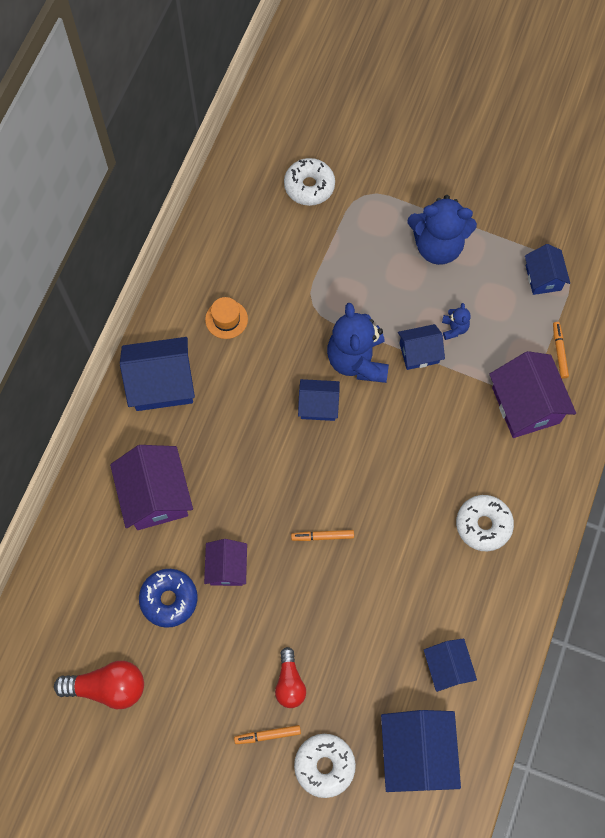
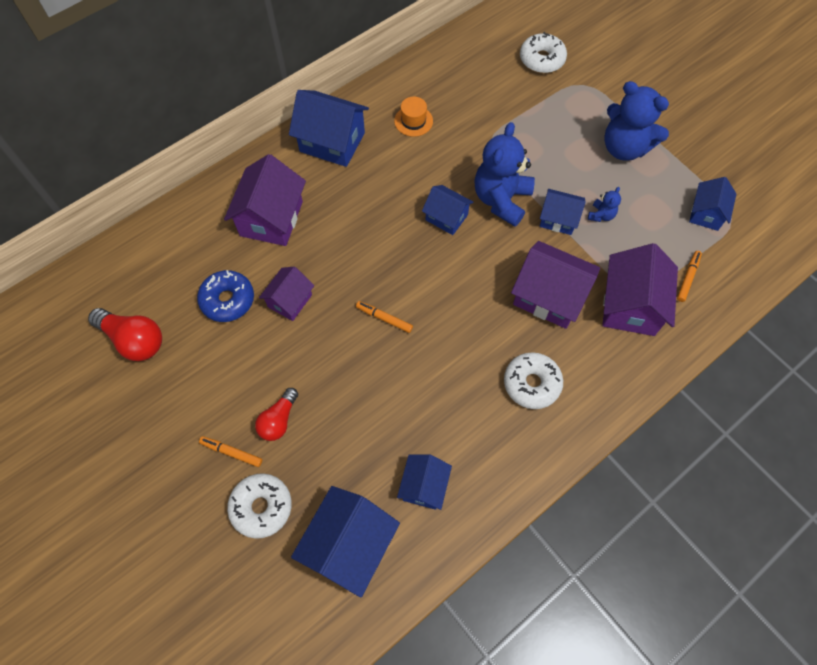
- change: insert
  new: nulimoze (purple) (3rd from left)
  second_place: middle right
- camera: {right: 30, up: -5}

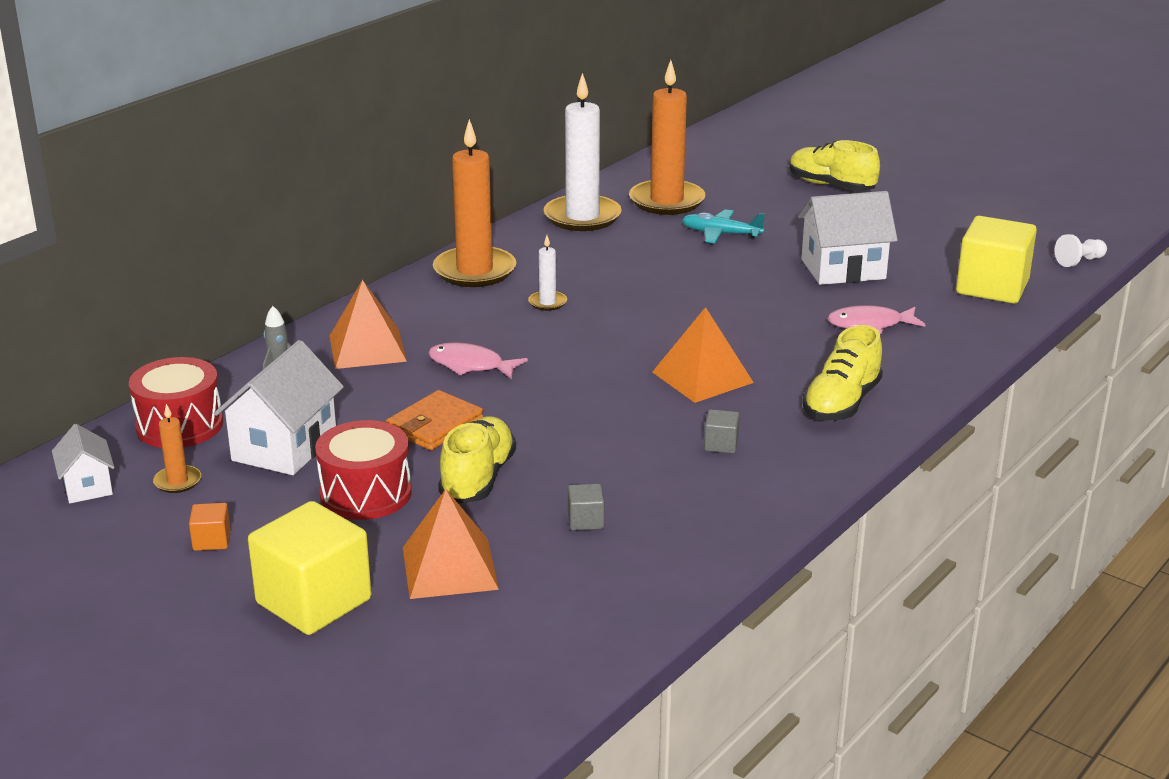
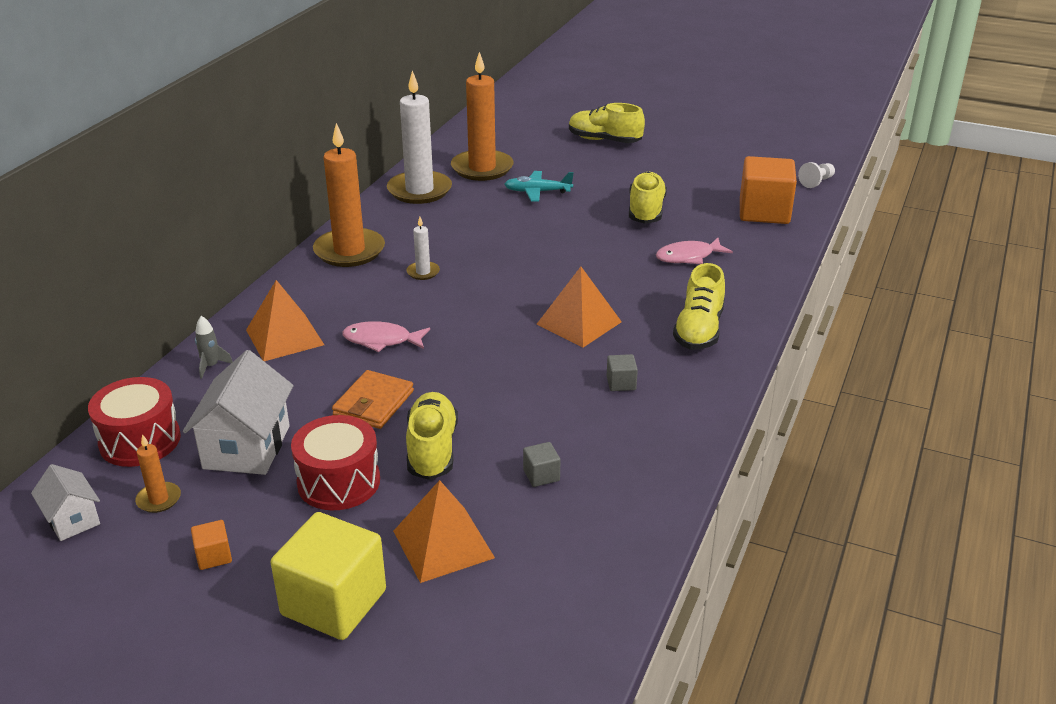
- change: replace
  old: nulimoze (white) (3rd from left)
  new: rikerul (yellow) (3rd from left)
  first_place: top right
  second_place: top centre
- change: recolor
  old: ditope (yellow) (2nd from left)
  new: ditope (orange) (2nd from left)
  first_place: middle right
  second_place: top right
- camera: {right: -15, up: 5}

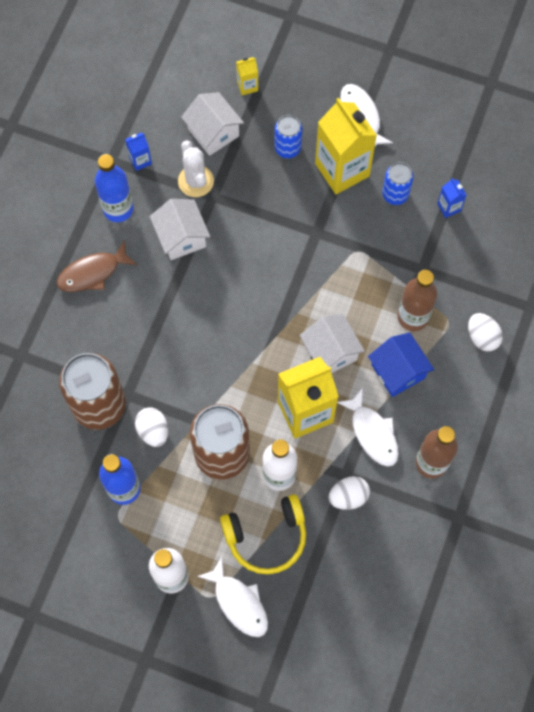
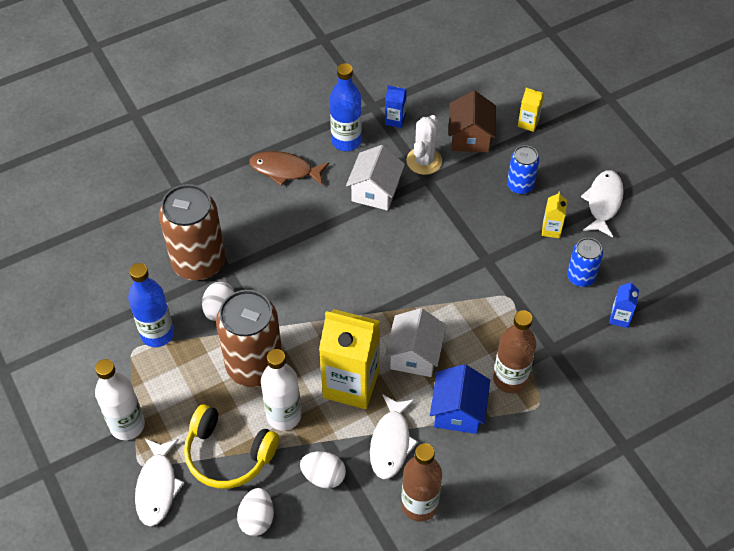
- change: recolor
  old: nulimoze (white) (2nd from left)
  new: nulimoze (brown)
  first_place: top centre
  second_place: top centre
- change: resize
  old: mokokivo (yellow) (3rd from left)
  first_place: top centre
  second_place: middle right
  factor: 0.44
- change: move
  old: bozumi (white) (3rd from left in the first image)
  new: bozumi (white) (2nd from left)
  first_place: middle right
  second_place: bottom centre
- camera: {right: 40, up: -15}

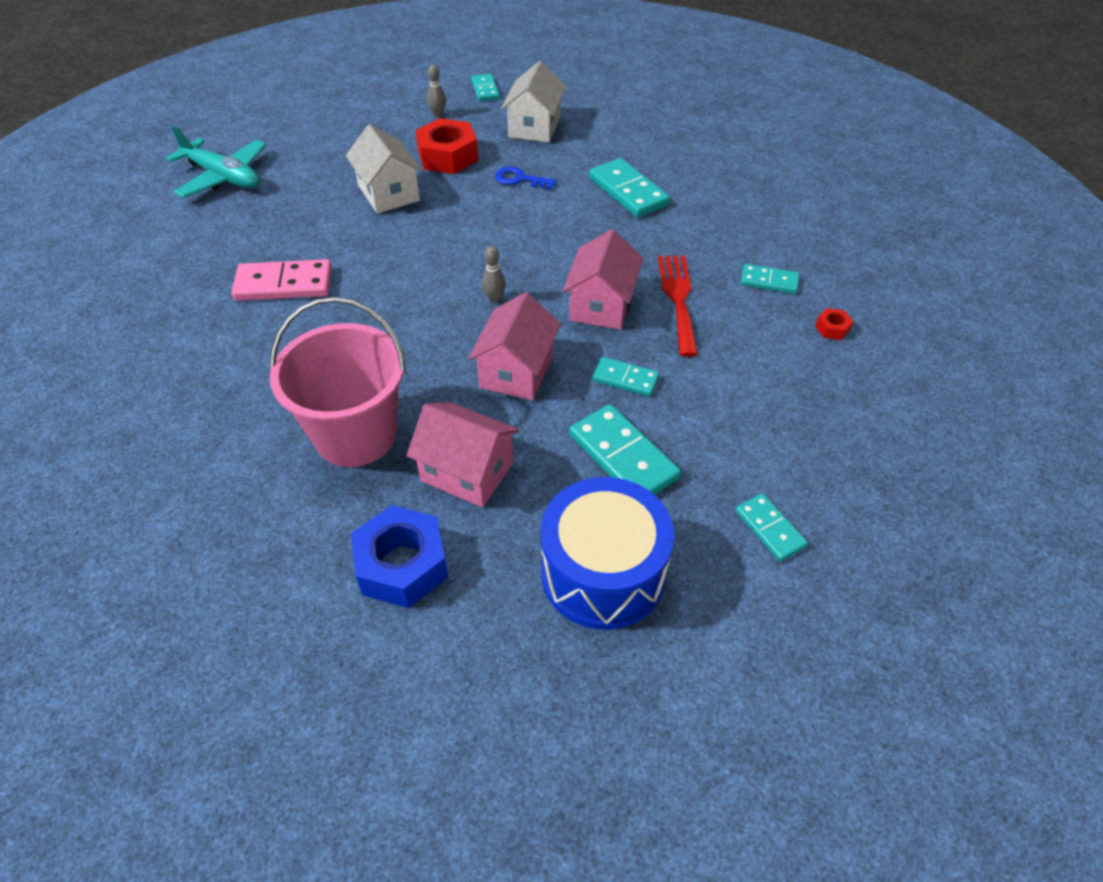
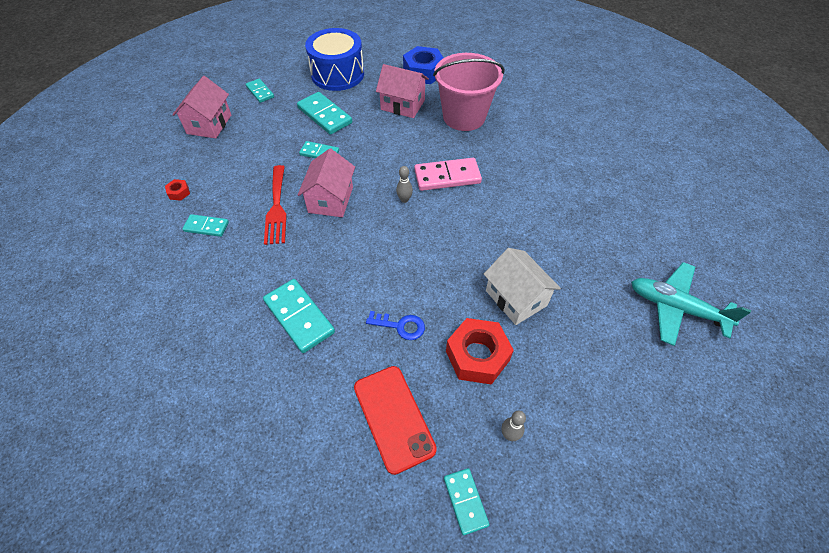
- change: replace
  old: nulimoze (white) (2nd from left)
  new: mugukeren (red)
  first_place: top centre
  second_place: bottom centre
- change: move
  old: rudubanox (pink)
  first_place: top left
  second_place: top centre
- change: move
  old: nulimoze (pink) (2nd from left in the first image)
  new: nulimoze (pink) (1st from left)
  first_place: centre
  second_place: top left
- camera: {right: 175, up: 5}

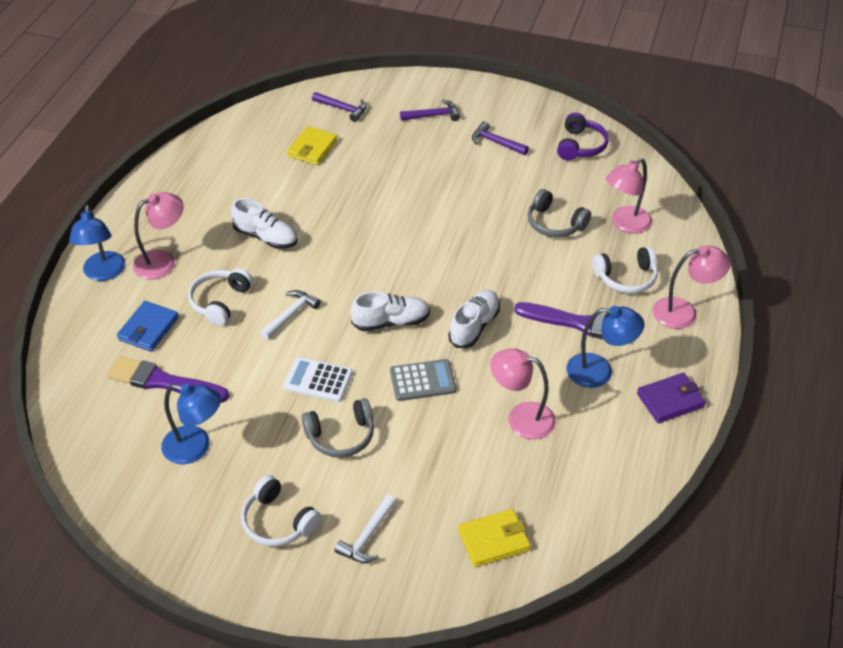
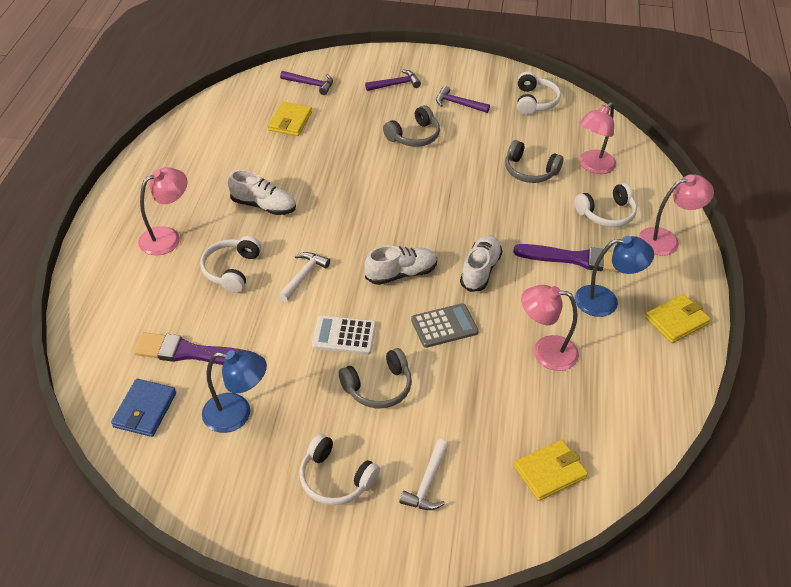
- change: recolor
  old: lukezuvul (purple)
  new: lukezuvul (white) (3rd from left)
  first_place: top right
  second_place: top right
- change: delete
  old: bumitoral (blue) (1st from left)
  first_place: middle left
- change: move
  old: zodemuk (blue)
  first_place: middle left
  second_place: bottom left
- change: recolor
  old: zodemuk (purple)
  new: zodemuk (yellow) (3rd from left)
  first_place: middle right
  second_place: middle right
- change: insert
  new: lukezuvul (grey) (2nd from left)
  second_place: top centre
- camera: {right: -10, up: 0}

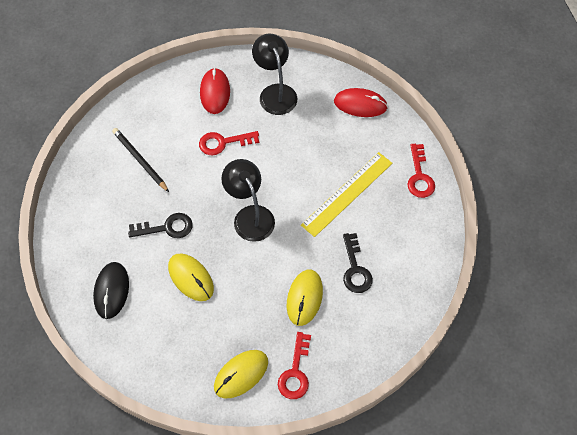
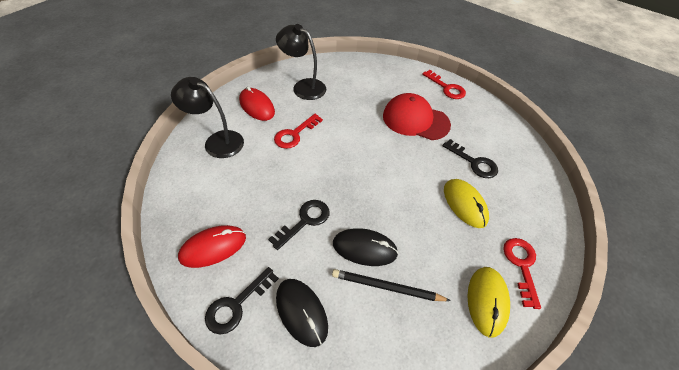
- change: move
  old: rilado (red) (2nd from left in the first image)
  new: rilado (red) (1st from left)
  first_place: top centre
  second_place: middle left
- change: move
  old: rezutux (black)
  first_place: middle left
  second_place: bottom centre
- change: replace
  old: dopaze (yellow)
  new: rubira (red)
  first_place: centre
  second_place: top centre
- change: move
  old: bumitoral (black) (1st from left)
  first_place: centre
  second_place: top left
- change: recolor
  old: rilado (yellow) (1st from left)
  new: rilado (black) (2nd from left)
  first_place: middle left
  second_place: bottom centre
- change: rotate
  old: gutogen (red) (2nd from left in the first image)
  first_place: bottom centre
  second_place: bottom right
  degrees: -150
- change: insert
  new: gutogen (black) (1st from left)
  second_place: bottom centre
- camera: {right: -40, up: -10}

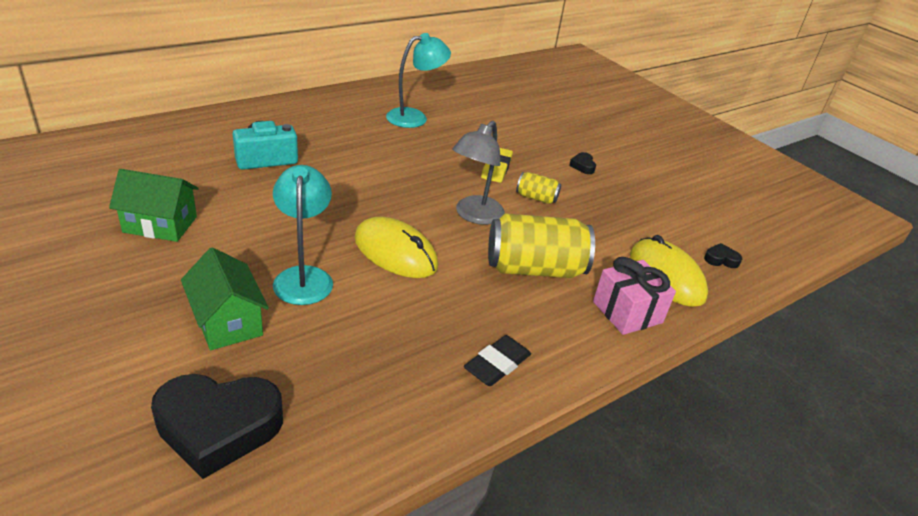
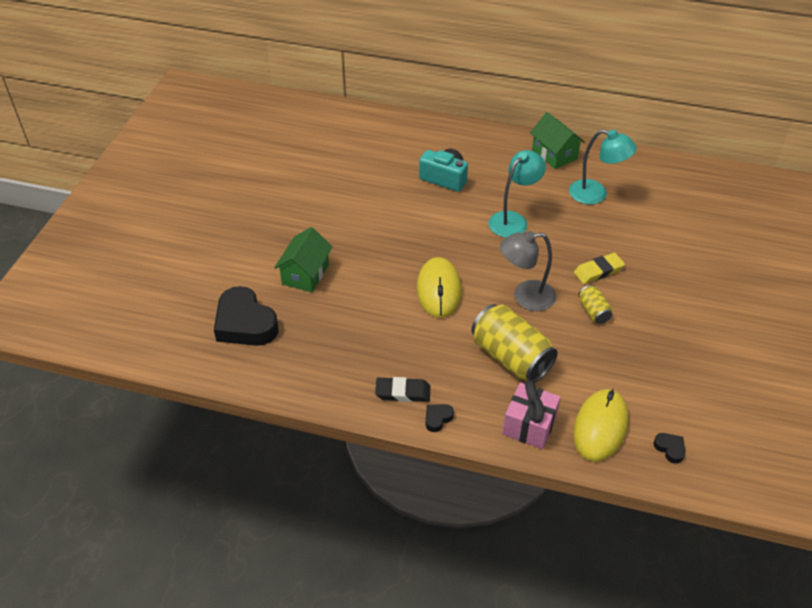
- change: move
  old: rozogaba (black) (2nd from left)
  first_place: top centre
  second_place: bottom centre
- change: move
  old: bumitoral (turquoise) (1st from left)
  first_place: middle left
  second_place: top centre
- change: move
  old: nulimoze (green) (1st from left in the first image)
  new: nulimoze (green) (2nd from left)
  first_place: middle left
  second_place: top right
- camera: {right: 55, up: 10}

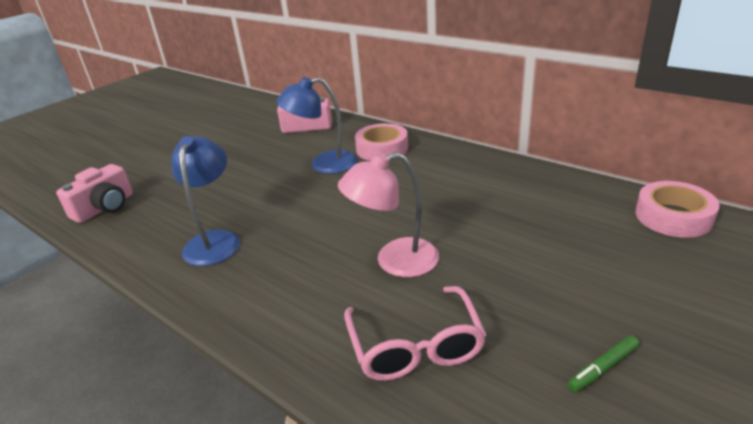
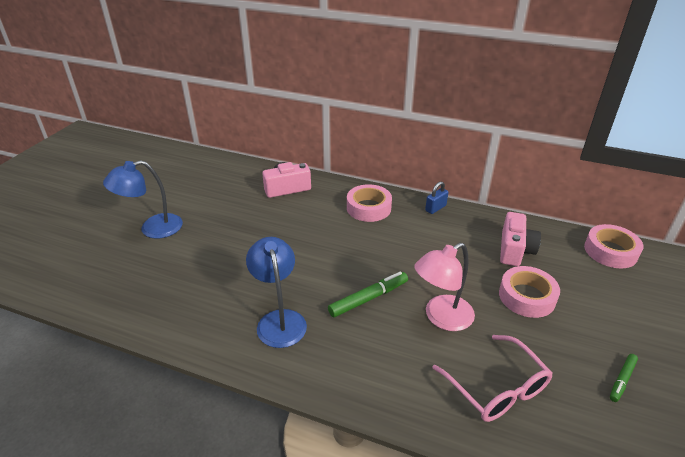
- change: move
  old: bumitoral (blue) (2nd from left in the first image)
  new: bumitoral (blue) (1st from left)
  first_place: top centre
  second_place: middle left
- change: move
  old: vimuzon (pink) (1st from left in the first image)
  new: vimuzon (pink) (2nd from left)
  first_place: middle left
  second_place: middle right
- change: insert
  new: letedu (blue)
  second_place: centre
- change: insert
  new: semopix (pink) (2nd from left)
  second_place: middle right
- change: insert
  new: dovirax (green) (1st from left)
  second_place: centre
- camera: {right: -20, up: 5}

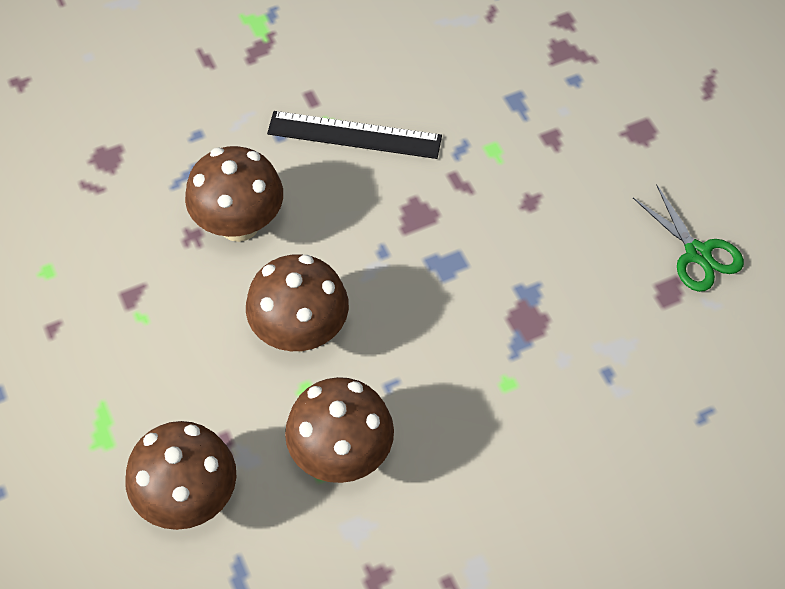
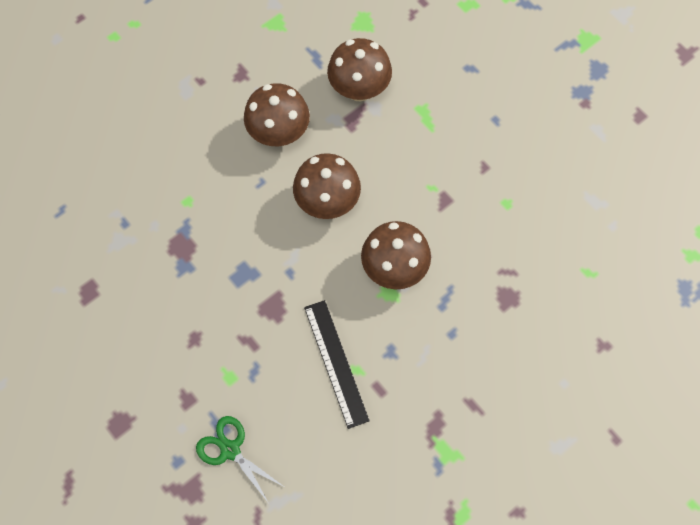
- change: rotate
  old: dopaze (black)
  first_place: top centre
  second_place: bottom centre
  degrees: 75
- change: move
  old: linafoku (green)
  first_place: middle right
  second_place: bottom centre
- camera: {right: 165, up: 10}

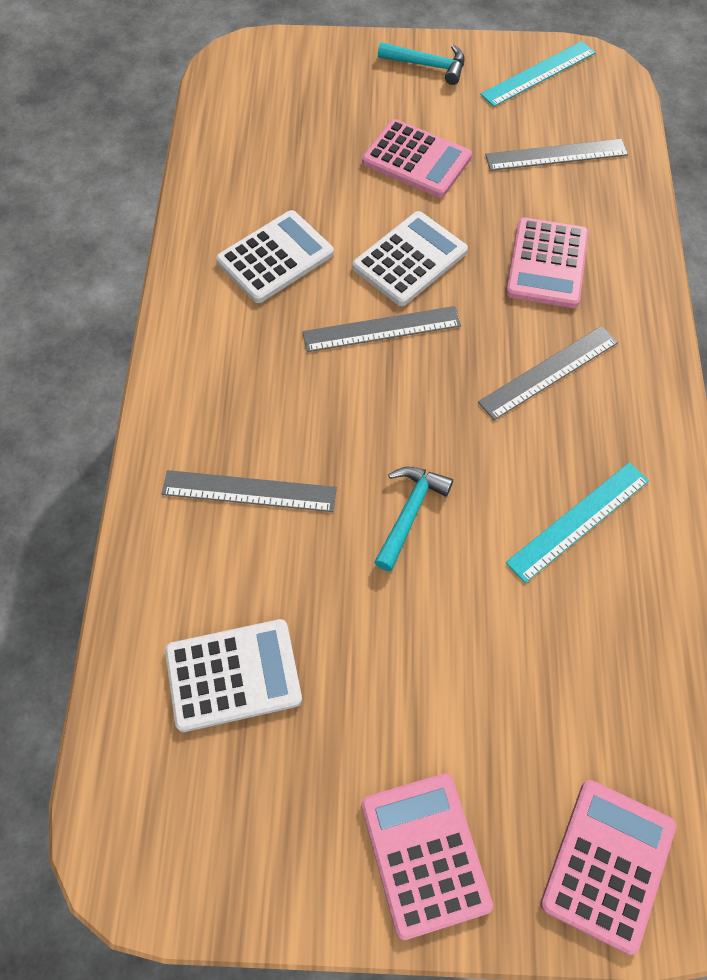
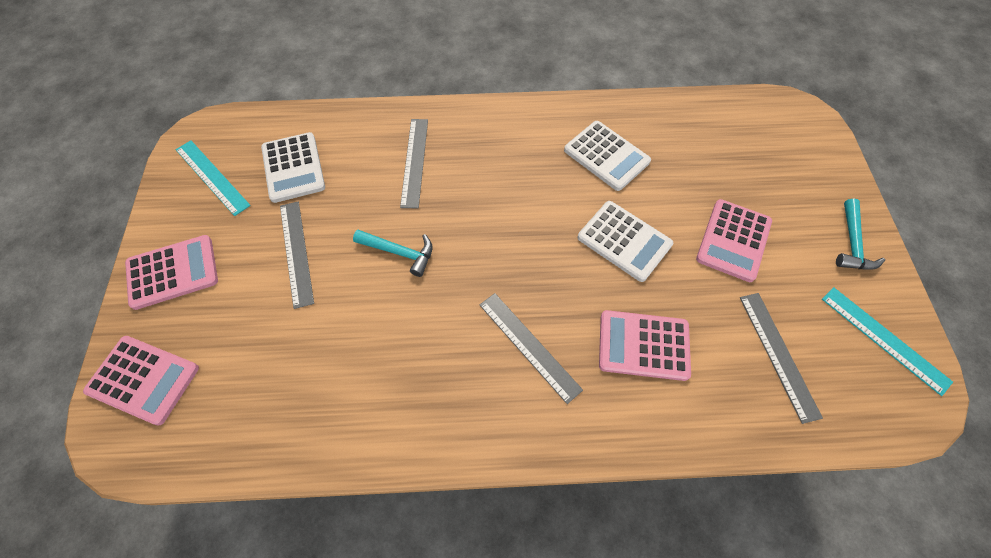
- change: move
  old: dopaze (grey) (2nd from left in the first image)
  new: dopaze (grey) (1st from left)
  first_place: centre
  second_place: middle left
- change: move
  old: dopaze (turquoise) (2nd from left in the first image)
  new: dopaze (turquoise) (1st from left)
  first_place: middle right
  second_place: top left
- camera: {right: 85, up: 0}

